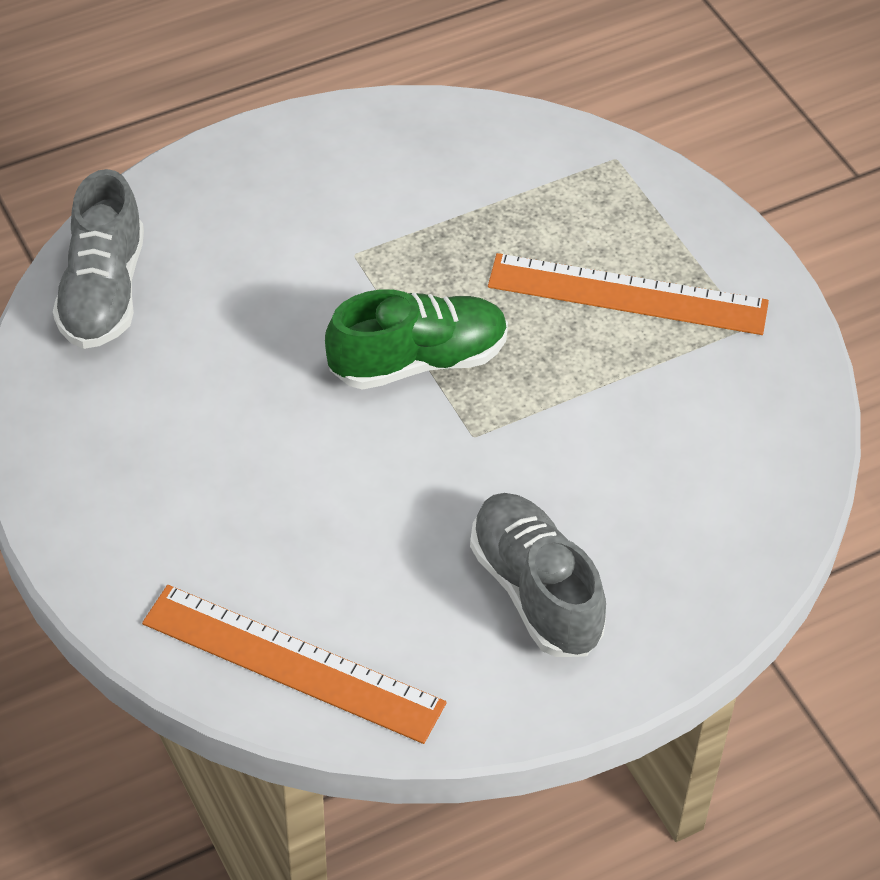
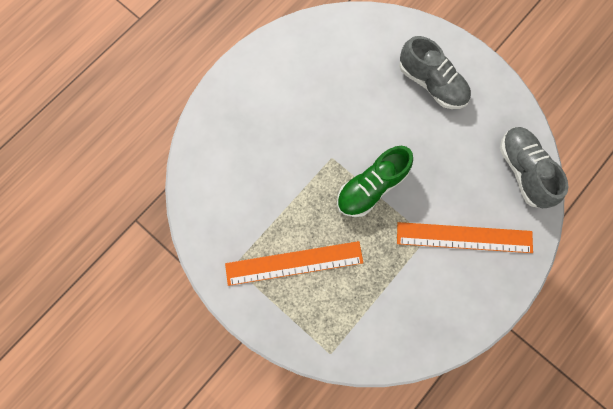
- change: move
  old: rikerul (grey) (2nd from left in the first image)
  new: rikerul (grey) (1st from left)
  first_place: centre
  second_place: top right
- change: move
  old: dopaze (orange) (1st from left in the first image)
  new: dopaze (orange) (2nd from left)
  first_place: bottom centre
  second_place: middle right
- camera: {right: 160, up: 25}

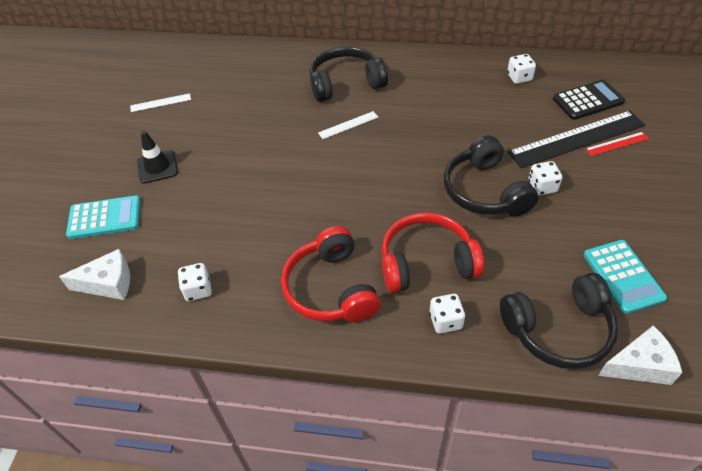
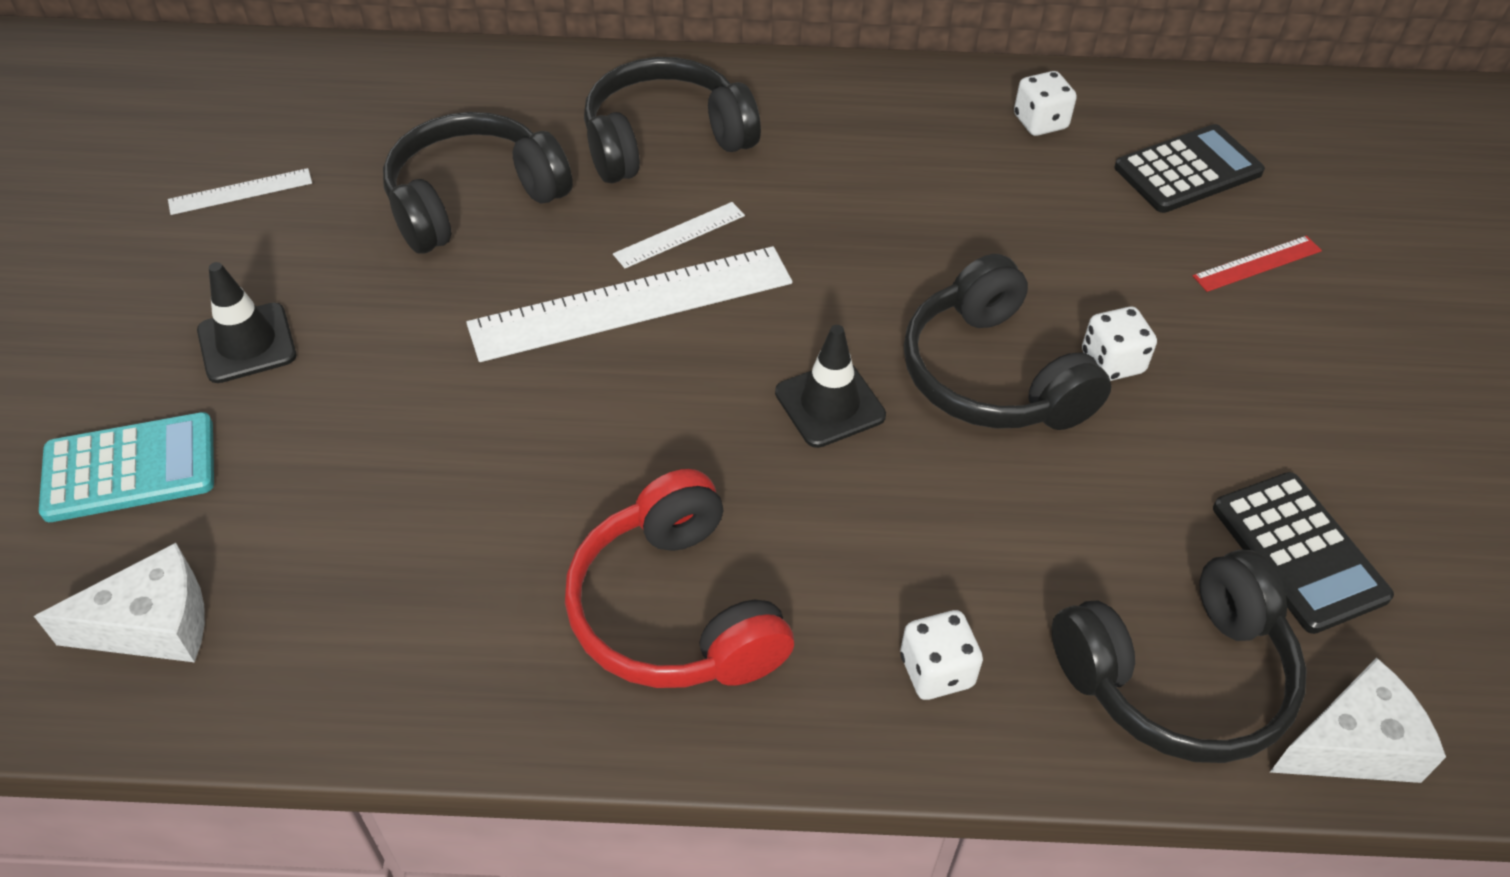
- change: delete
  old: dopaze (black)
  first_place: top right
- change: delete
  old: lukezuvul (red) (2nd from left)
  first_place: centre
- change: recolor
  old: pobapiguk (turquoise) (2nd from left)
  new: pobapiguk (black) (2nd from left)
  first_place: middle right
  second_place: middle right
- change: delete
  old: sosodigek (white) (1st from left)
  first_place: middle left
- change: insert
  new: lukezuvul (black) (1st from left)
  second_place: top left
- change: insert
  new: dopaze (white) (2nd from left)
  second_place: centre
- change: insert
  new: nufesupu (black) (2nd from left)
  second_place: centre
- camera: {right: -10, up: 0}

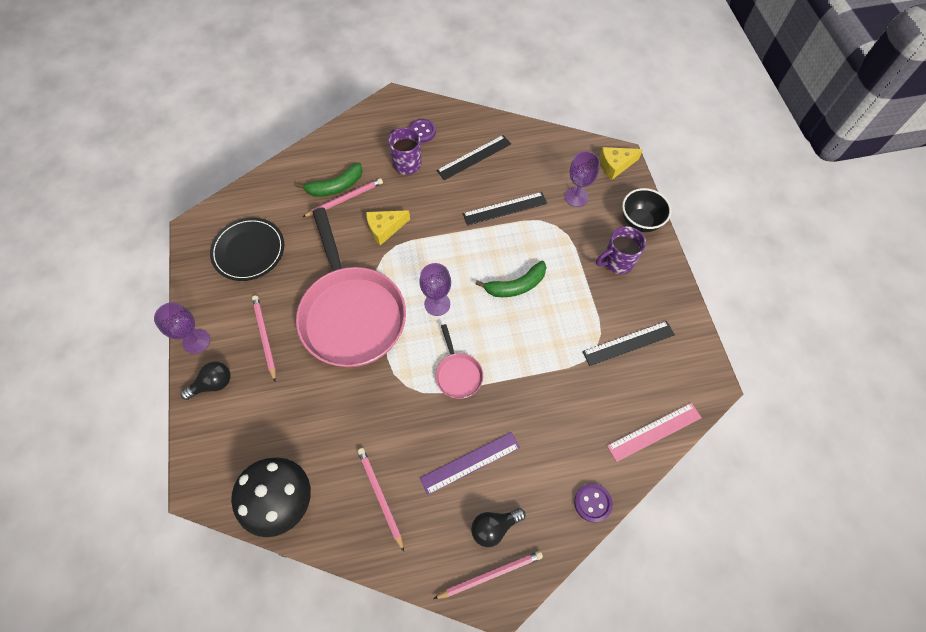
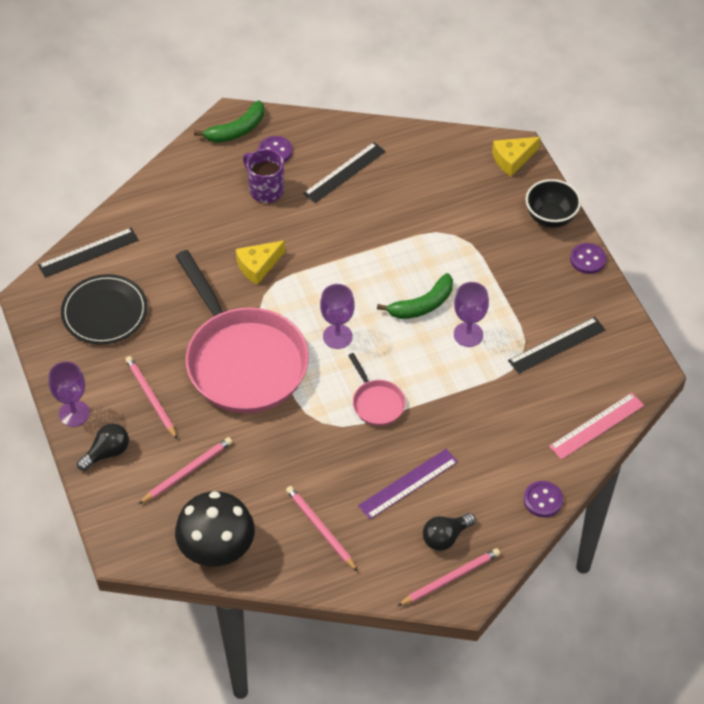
- change: move
  old: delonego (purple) (3rd from left)
  first_place: top centre
  second_place: middle right
- change: move
  old: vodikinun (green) (1st from left)
  first_place: top centre
  second_place: top left
- change: move
  old: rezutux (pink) (2nd from left)
  first_place: top centre
  second_place: bottom left
- change: move
  old: dopaze (black) (2nd from left in the first image)
  new: dopaze (black) (1st from left)
  first_place: top centre
  second_place: middle left
- change: delete
  old: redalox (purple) (2nd from left)
  first_place: middle right
- change: insert
  new: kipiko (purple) (3rd from left)
  second_place: middle right
- camera: {right: -10, up: -10}

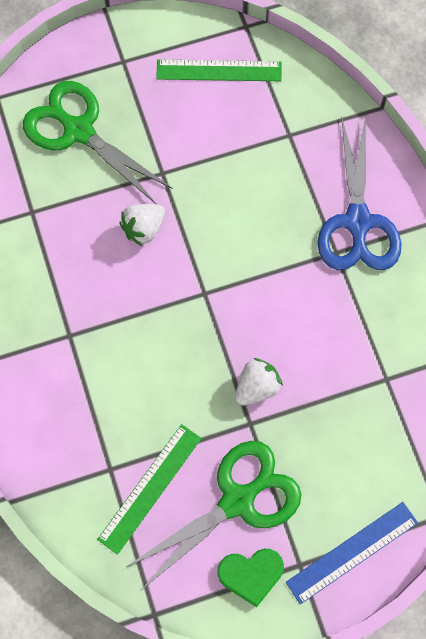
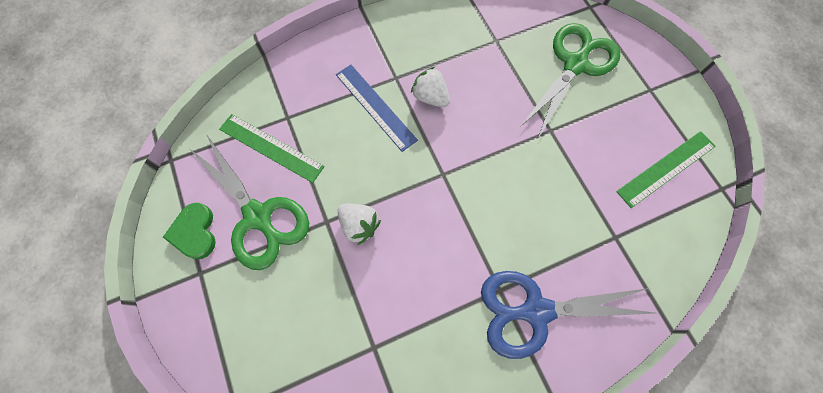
- change: rotate
  old: dopaze (green) (2nd from left)
  first_place: top centre
  second_place: middle right
  degrees: 60
- change: move
  old: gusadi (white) (1st from left in the first image)
  new: gusadi (white) (2nd from left)
  first_place: centre
  second_place: top centre
- change: move
  old: dopaze (blue)
  first_place: bottom right
  second_place: top centre
- camera: {right: 85, up: 0}

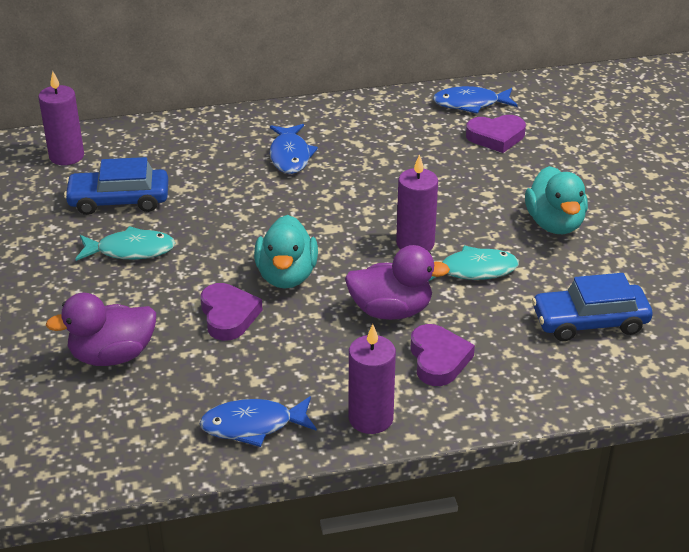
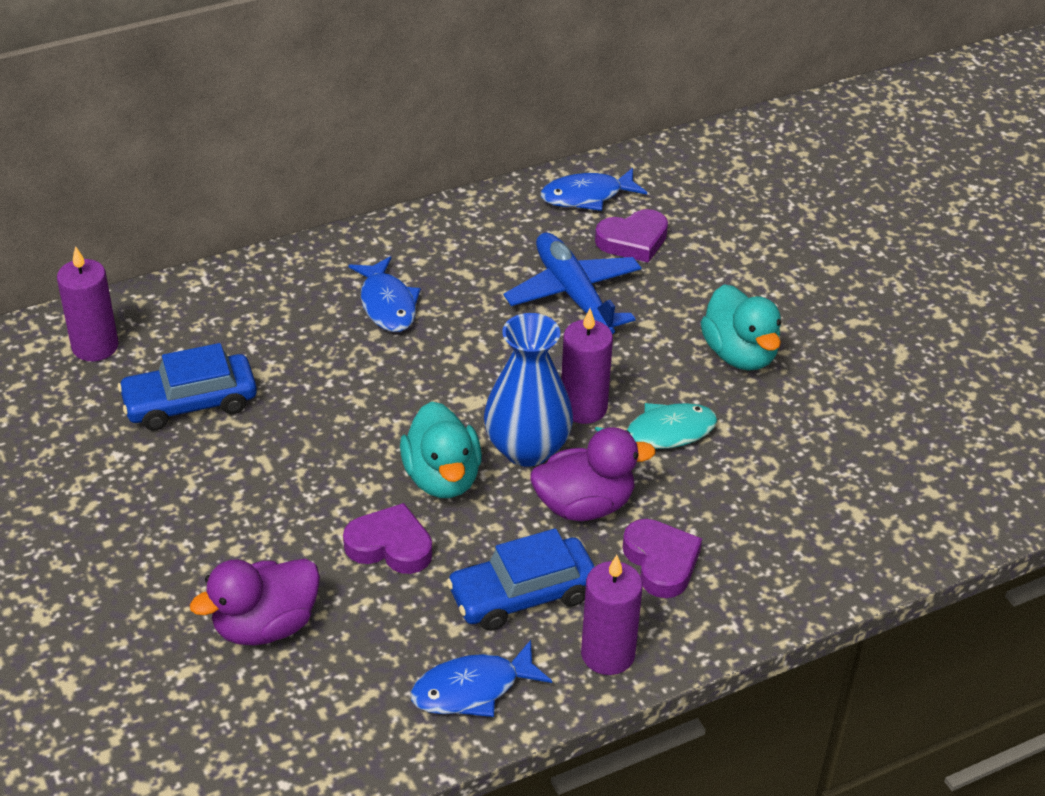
- change: delete
  old: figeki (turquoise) (1st from left)
  first_place: middle left
- change: move
  old: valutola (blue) (2nd from left)
  first_place: middle right
  second_place: bottom centre
- change: rotate
  old: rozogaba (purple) (1st from left)
  first_place: centre
  second_place: bottom centre
  degrees: -45
- change: insert
  new: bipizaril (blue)
  second_place: centre
- change: insert
  new: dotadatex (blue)
  second_place: centre
- camera: {right: -15, up: 5}

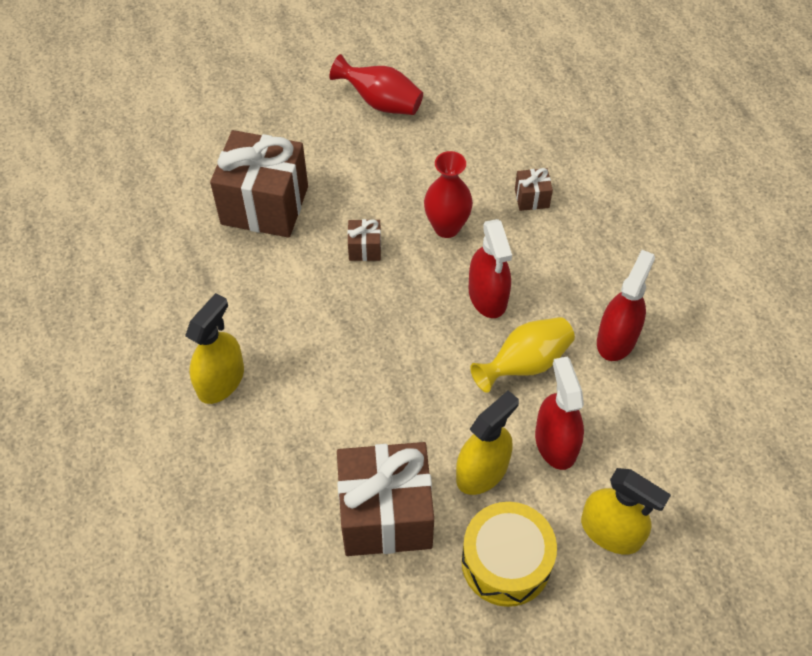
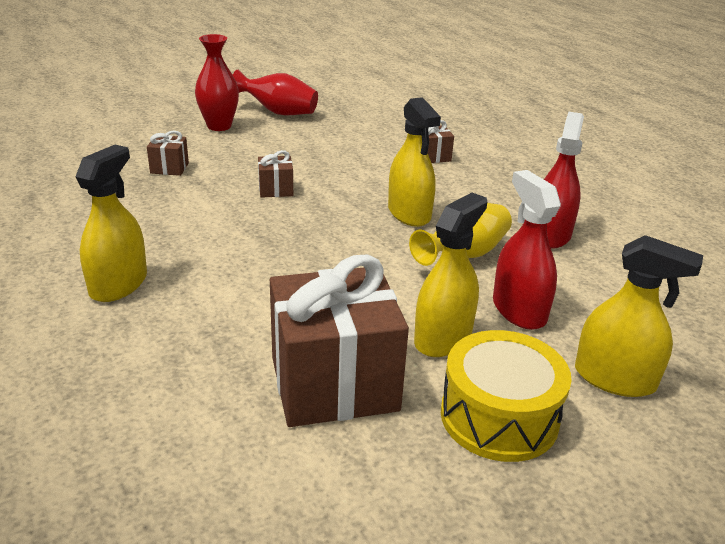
- change: resize
  old: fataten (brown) (1st from left)
  first_place: top left
  second_place: top left
  factor: 0.43
- change: move
  old: dotadatex (red) (2nd from left in the first image)
  new: dotadatex (red) (1st from left)
  first_place: top centre
  second_place: top left
- change: recolor
  old: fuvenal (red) (1st from left)
  new: fuvenal (yellow) (2nd from left)
  first_place: centre
  second_place: top centre
- camera: {right: -10, up: -25}

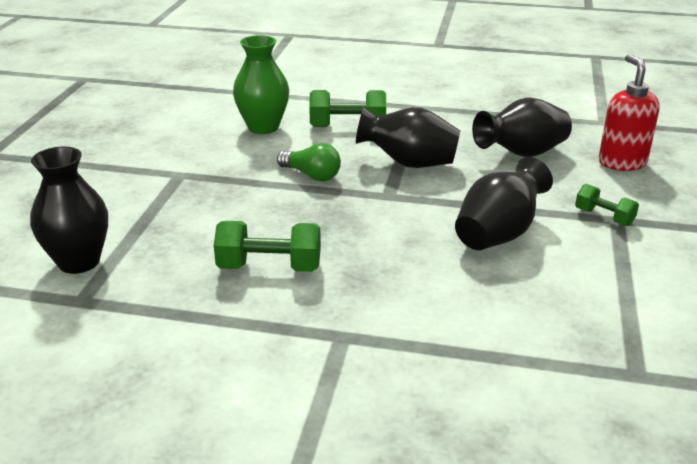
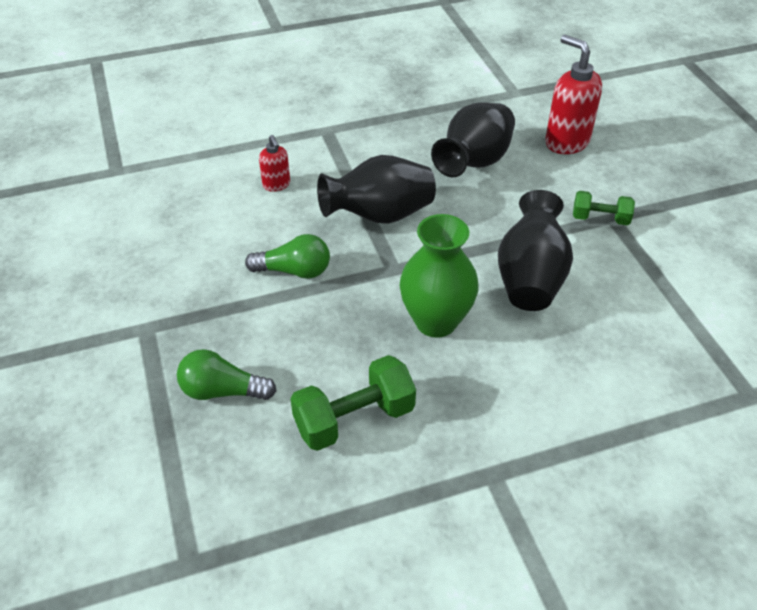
- change: move
  old: dotadatex (green)
  first_place: top centre
  second_place: centre
- change: replace
  old: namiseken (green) (2nd from left)
  new: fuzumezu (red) (1st from left)
  first_place: top centre
  second_place: top centre
- change: delete
  old: dotadatex (black) (1st from left)
  first_place: middle left
- change: insert
  new: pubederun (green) (1st from left)
  second_place: middle left
- camera: {right: -30, up: 15}

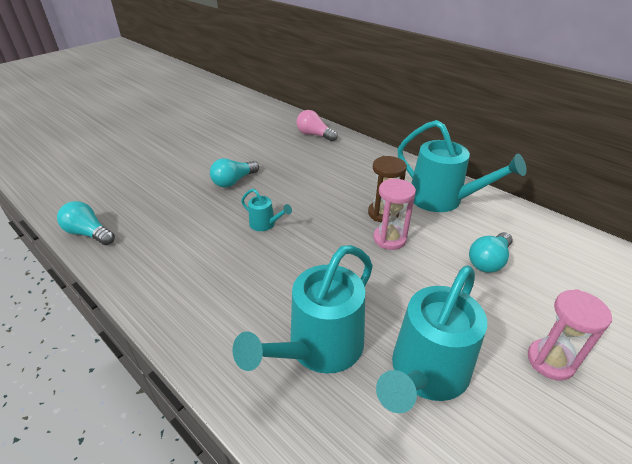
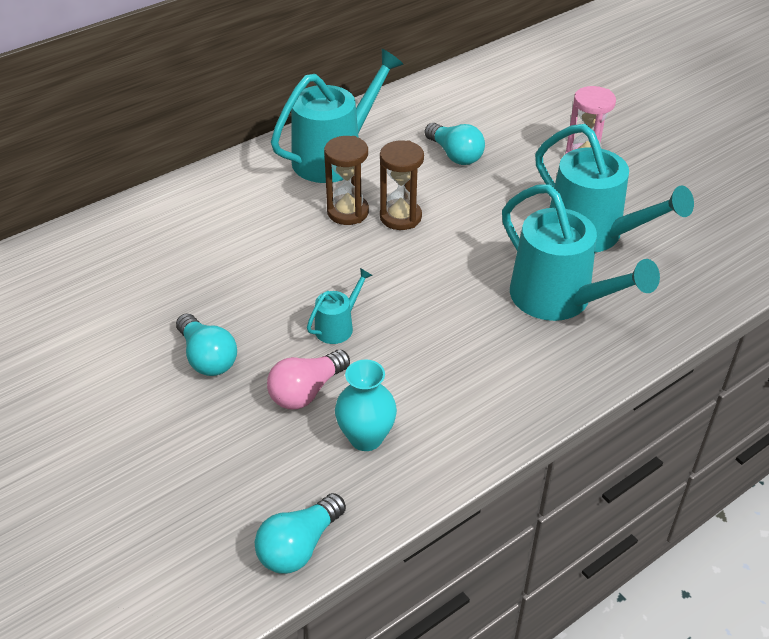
- change: move
  old: pubederun (pink)
  first_place: top centre
  second_place: centre
- change: recolor
  old: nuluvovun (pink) (1st from left)
  new: nuluvovun (brown) (2nd from left)
  first_place: centre
  second_place: top centre
- change: insert
  new: dotadatex (turquoise)
  second_place: centre
- camera: {right: -80, up: 5}

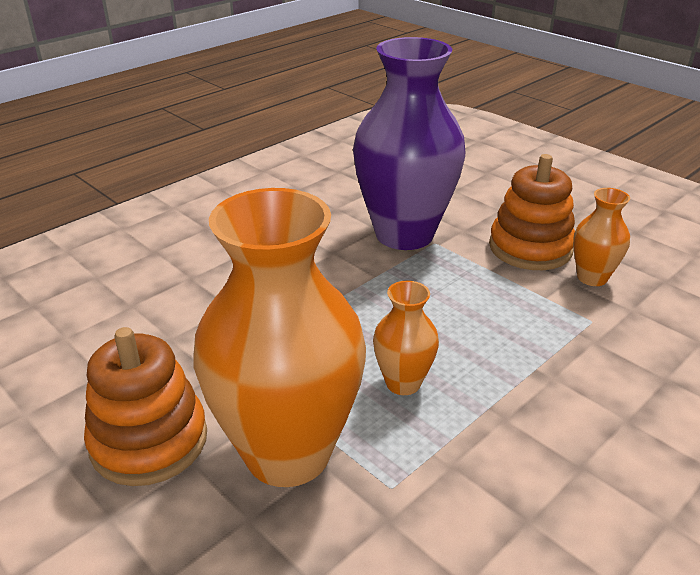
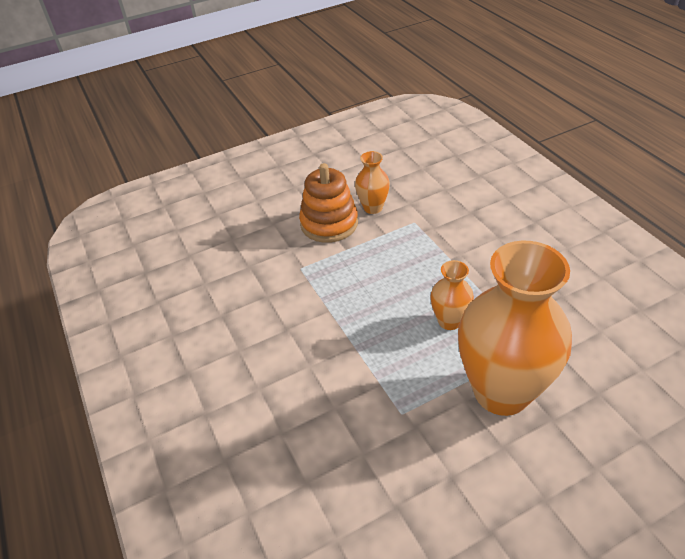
- change: delete
  old: dotadatex (purple)
  first_place: top centre
- change: delete
  old: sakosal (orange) (1st from left)
  first_place: bottom left
- camera: {right: -70, up: 10}

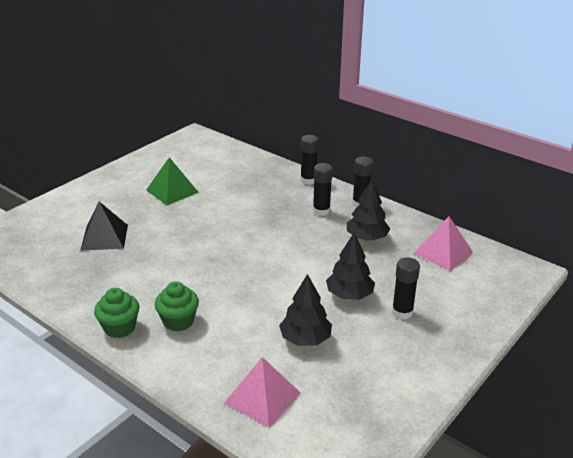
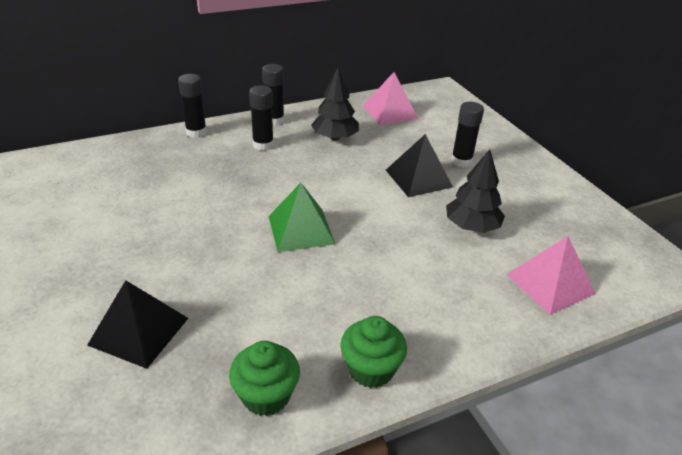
- change: move
  old: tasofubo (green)
  first_place: middle left
  second_place: centre
- change: replace
  old: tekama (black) (2nd from left)
  new: tasofubo (black) (2nd from left)
  first_place: centre
  second_place: centre
- change: move
  old: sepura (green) (2nd from left in the first image)
  new: sepura (green) (1st from left)
  first_place: bottom left
  second_place: bottom centre
- camera: {right: -65, up: 5}

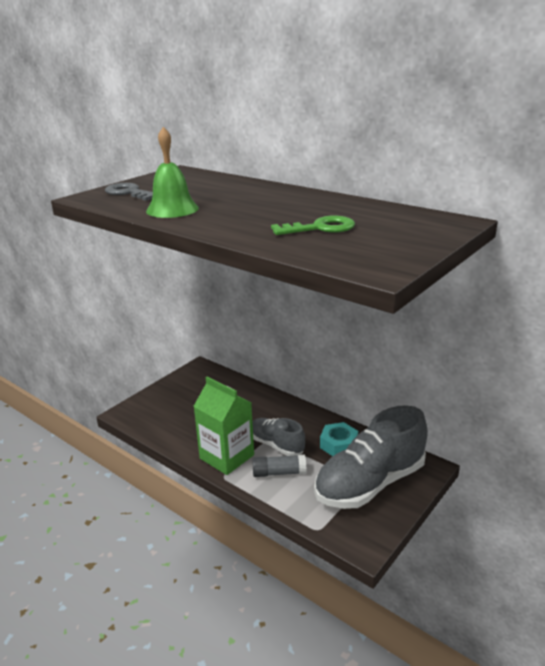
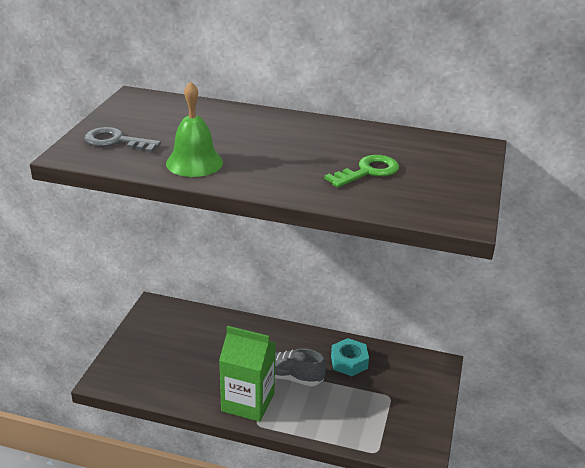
- change: delete
  old: rikerul (grey) (2nd from left)
  first_place: bottom right
- change: delete
  old: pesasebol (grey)
  first_place: bottom centre
- camera: {right: -25, up: 5}

